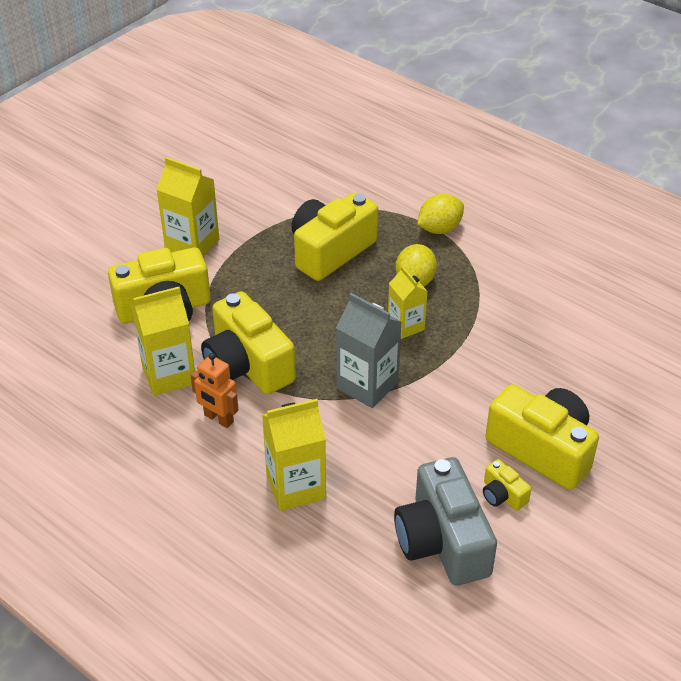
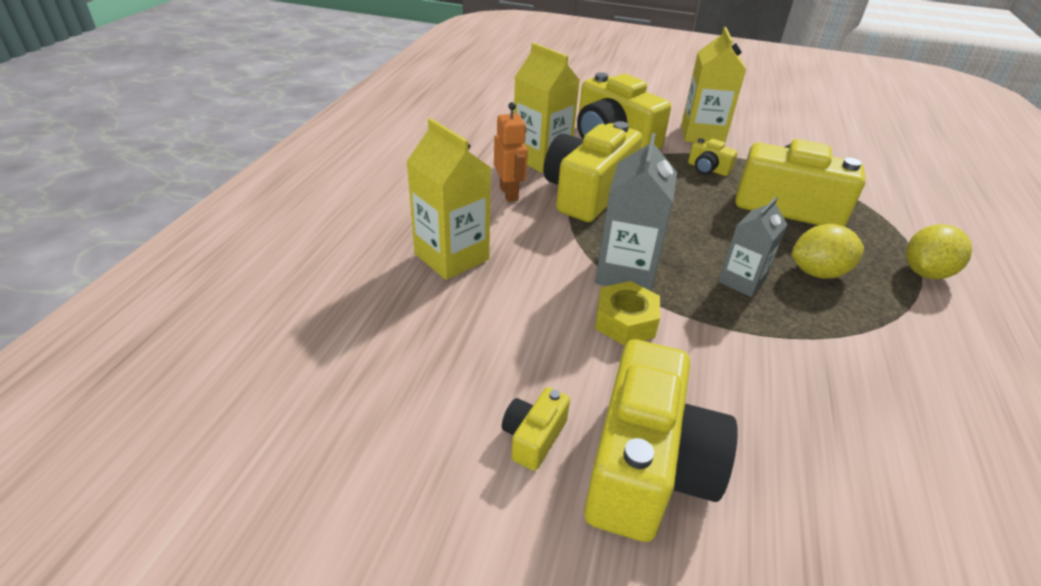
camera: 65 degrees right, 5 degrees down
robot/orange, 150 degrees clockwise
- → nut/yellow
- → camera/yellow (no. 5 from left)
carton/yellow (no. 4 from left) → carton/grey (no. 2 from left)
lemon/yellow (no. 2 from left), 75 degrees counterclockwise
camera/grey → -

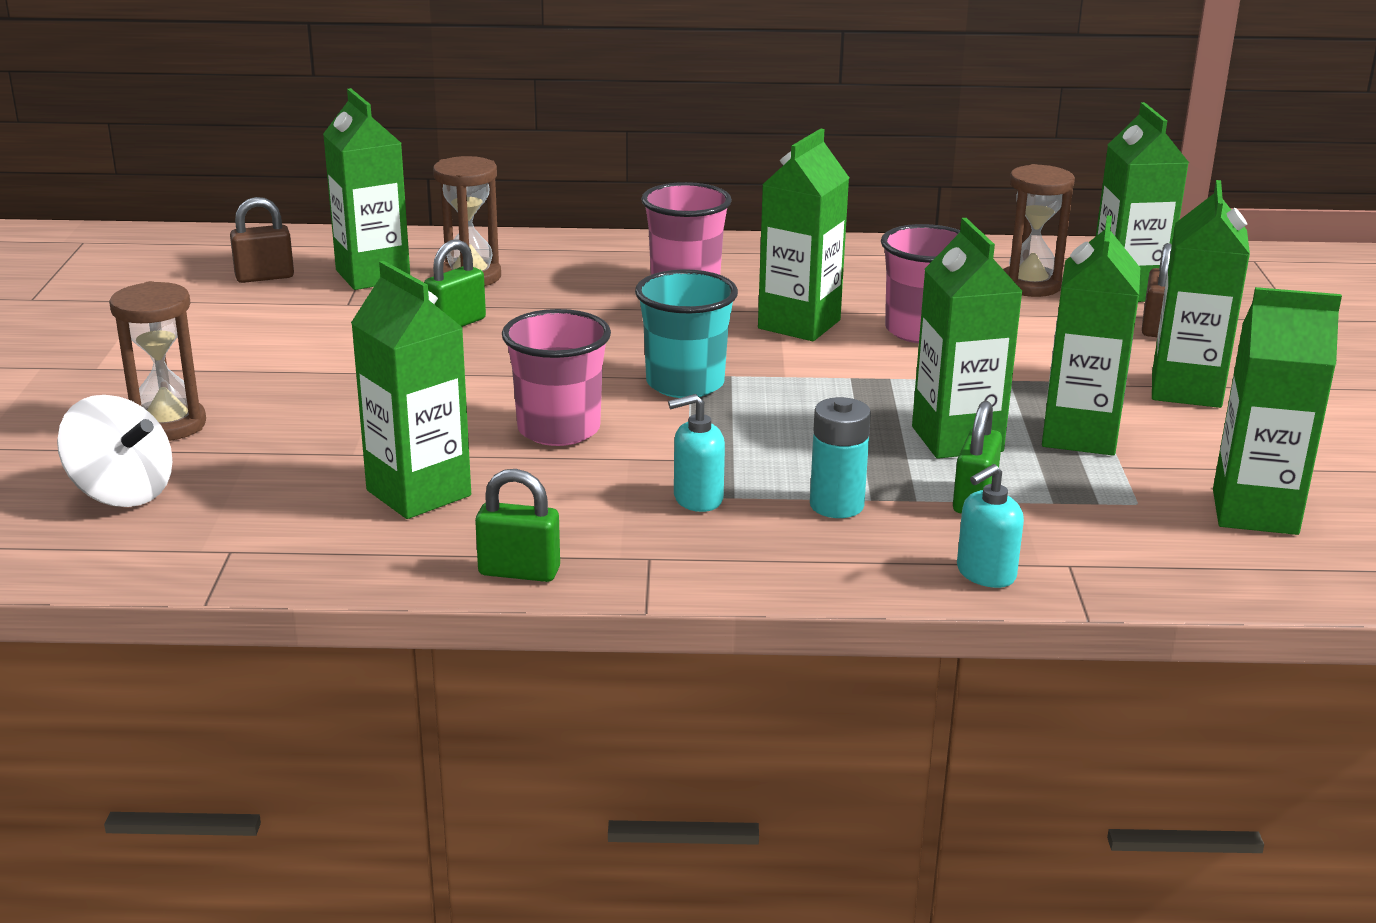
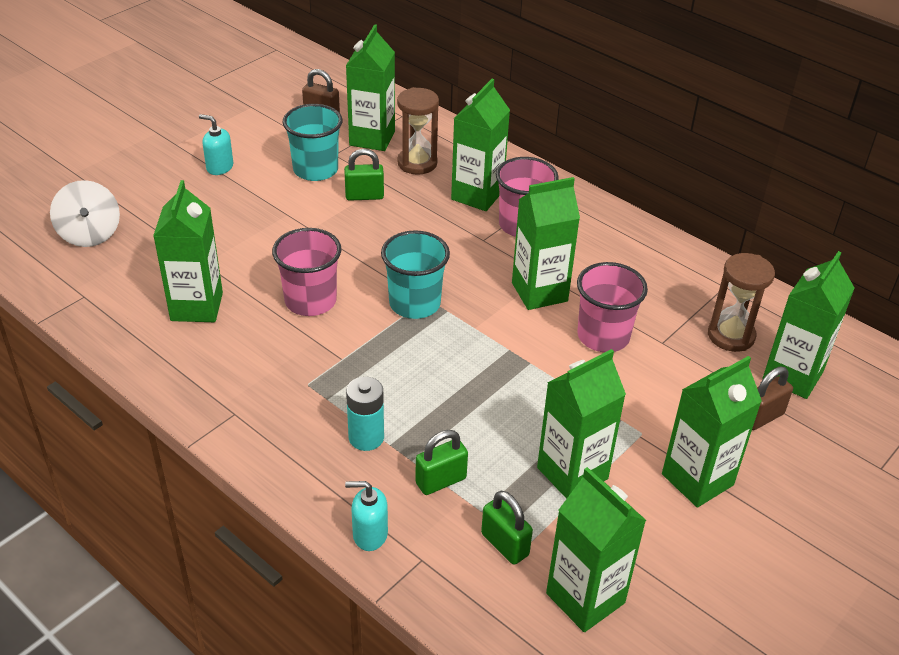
camera: 40 degrees right, 15 degrees up
soap dispenser/turquoise (no. 1 from left), relocated
- → cup/turquoise (no. 1 from left)
carton/green (no. 4 from left in the first image) → carton/green (no. 3 from left), relocated
padlock/green (no. 2 from left in the first image) → padlock/green (no. 3 from left), relocated
hourglass/brown (no. 1 from left) → -

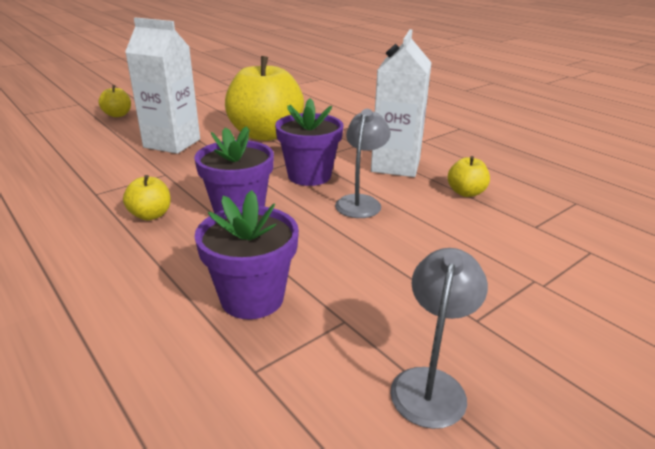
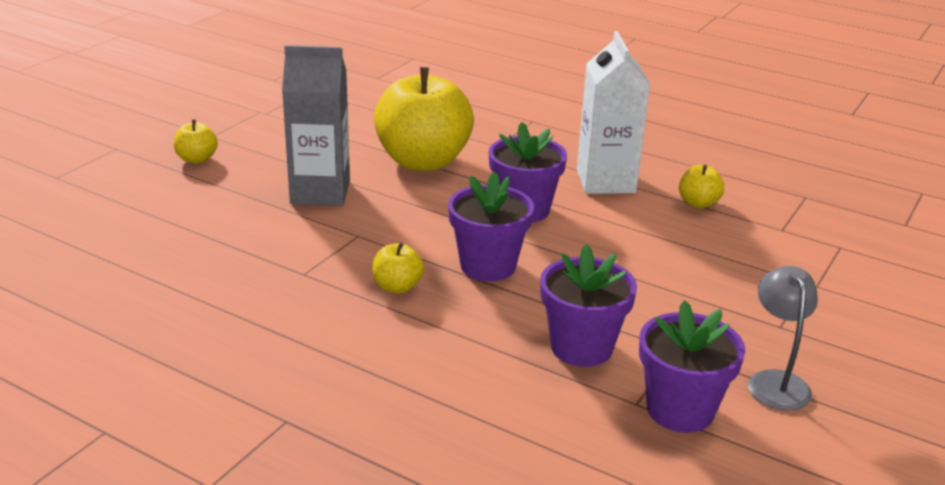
camera: 20 degrees left, 0 degrees up
carton/white (no. 1 from left) → carton/grey
- → flower pot/purple (no. 4 from left)
lamp/grey (no. 1 from left) → -

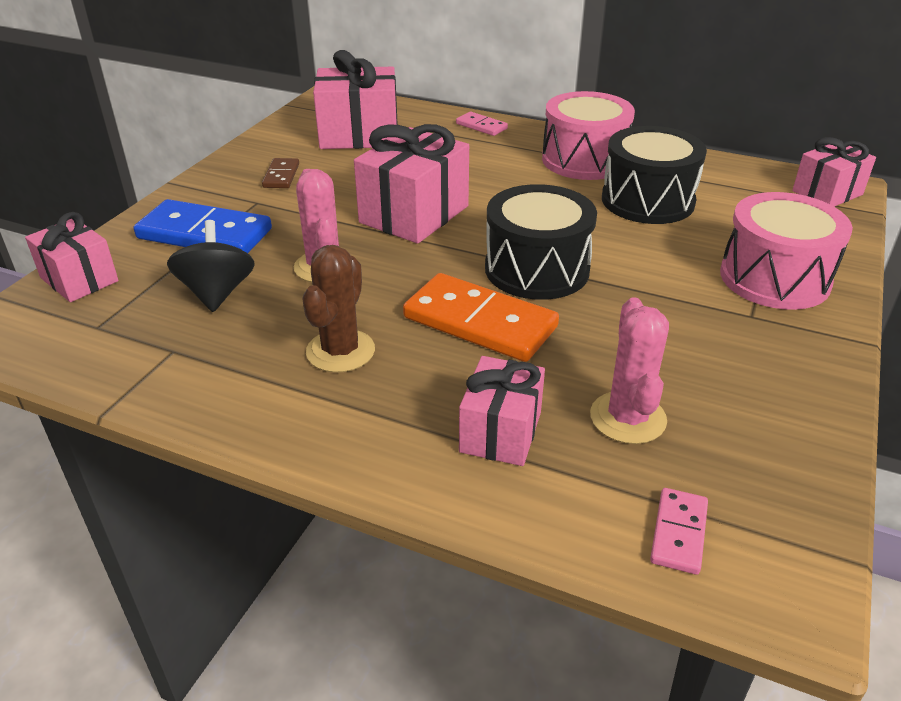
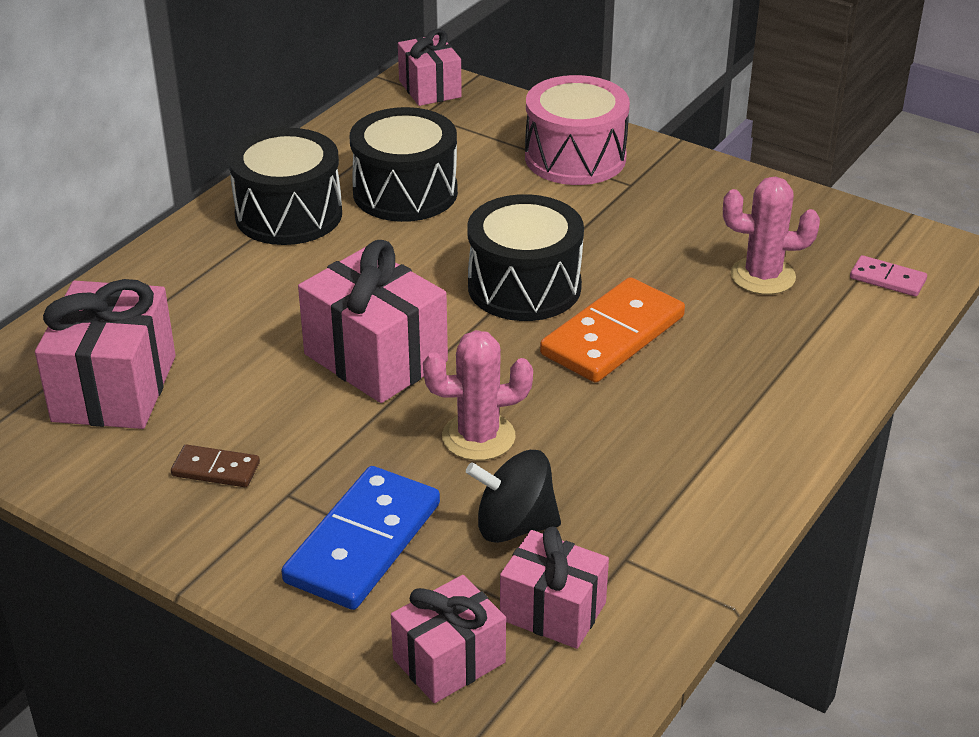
camera: 80 degrees left, 0 degrees up
drum/pink (no. 1 from left) → drum/black (no. 1 from left)
gift/pink (no. 4 from left in the first image) → gift/pink (no. 5 from left), relocated
cactus/brown → -
domino/pink (no. 1 from left) → -

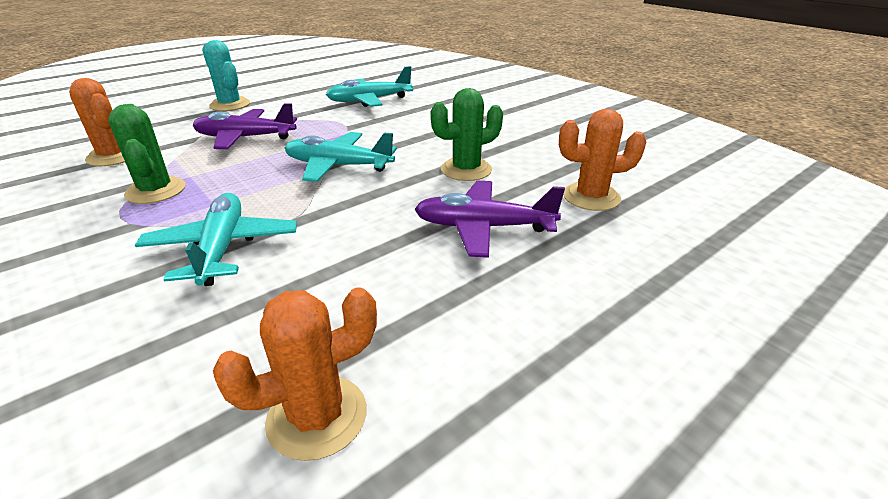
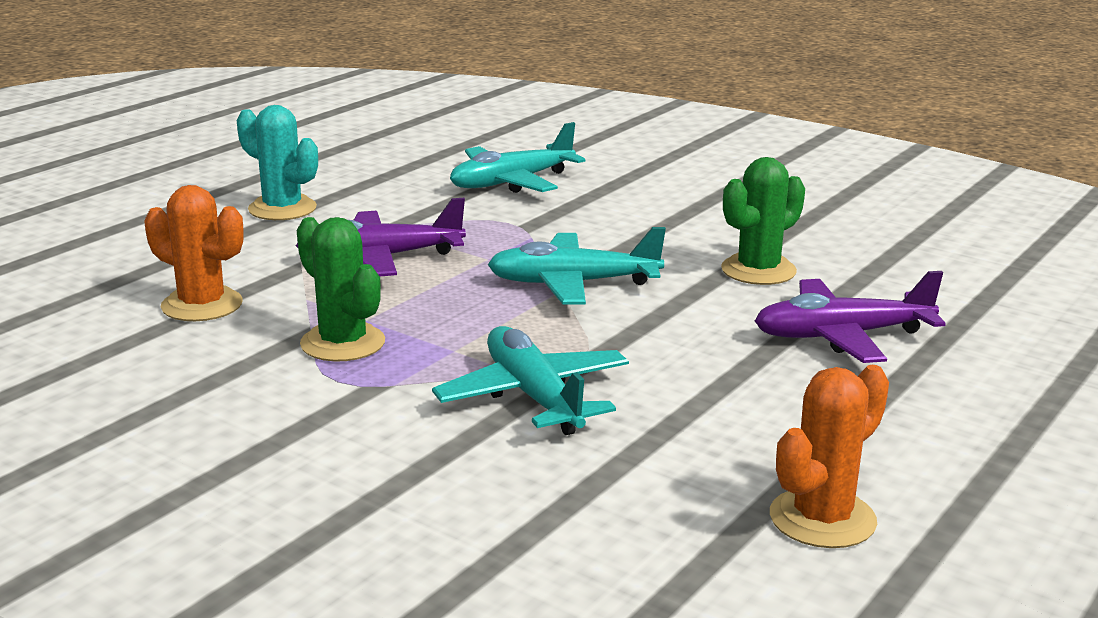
camera: 15 degrees left, 10 degrees down
cactus/orange (no. 3 from left) → -

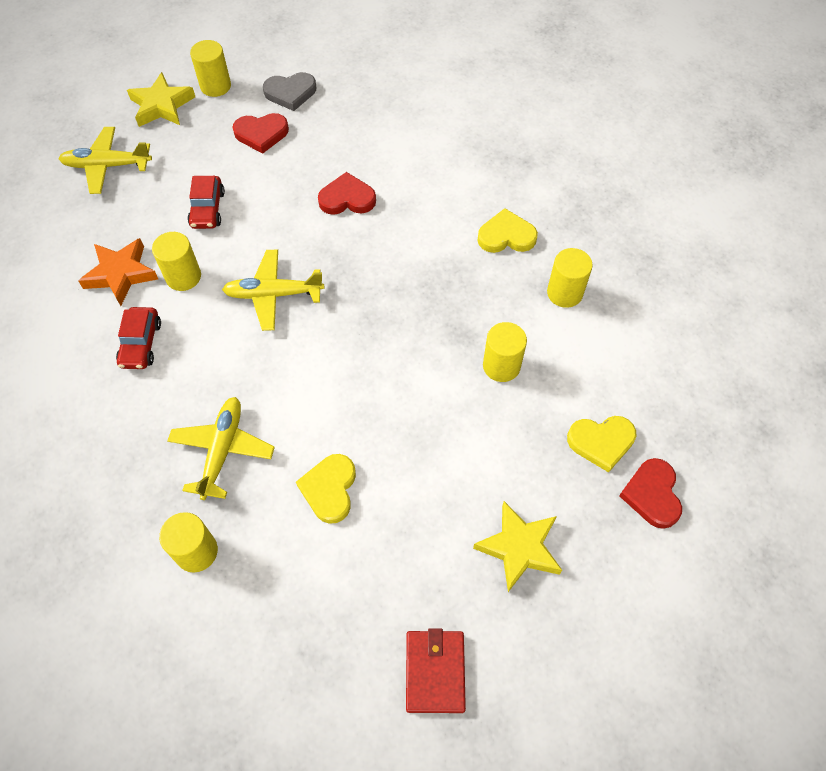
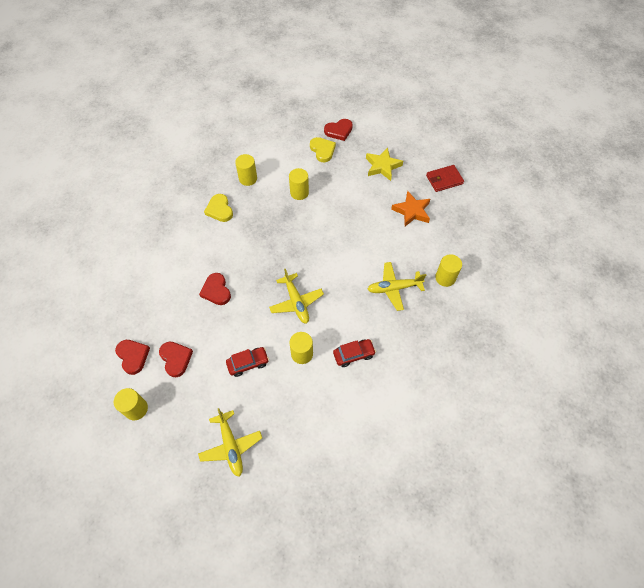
camera: 110 degrees left, 0 degrees up
heart/grey → heart/red (no. 1 from left)
star/orange, relocated
star/yellow (no. 1 from left) → -
heart/yellow (no. 1 from left) → -

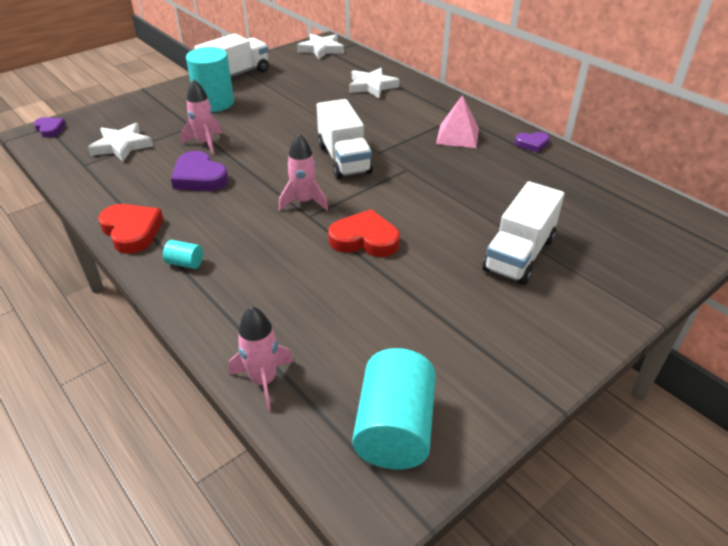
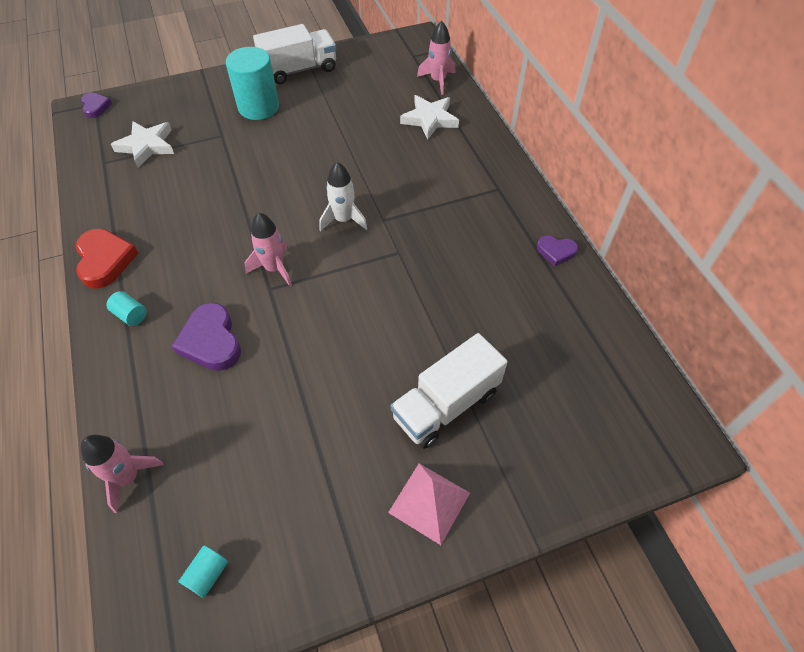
camera: 20 degrees right, 15 degrees up
heart/purple (no. 2 from left), relocated
cylinder/turquoise (no. 3 from left in the first image) → cylinder/turquoise (no. 2 from left), x0.44
truck/white (no. 2 from left) → rocket/white
pyramid/pink, relocated
rocket/pink (no. 1 from left in the first image) → rocket/pink (no. 3 from left), relocated
star/white (no. 2 from left) → -
heart/red (no. 2 from left) → -

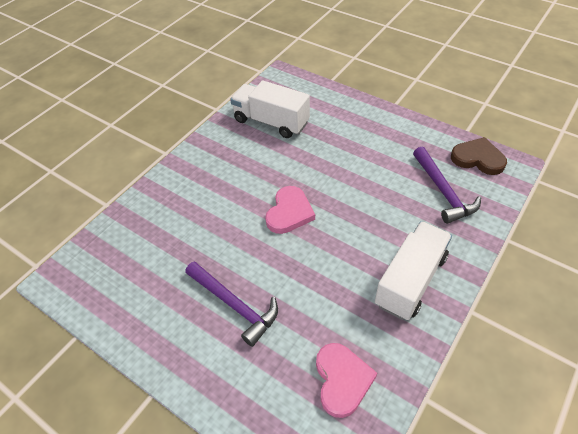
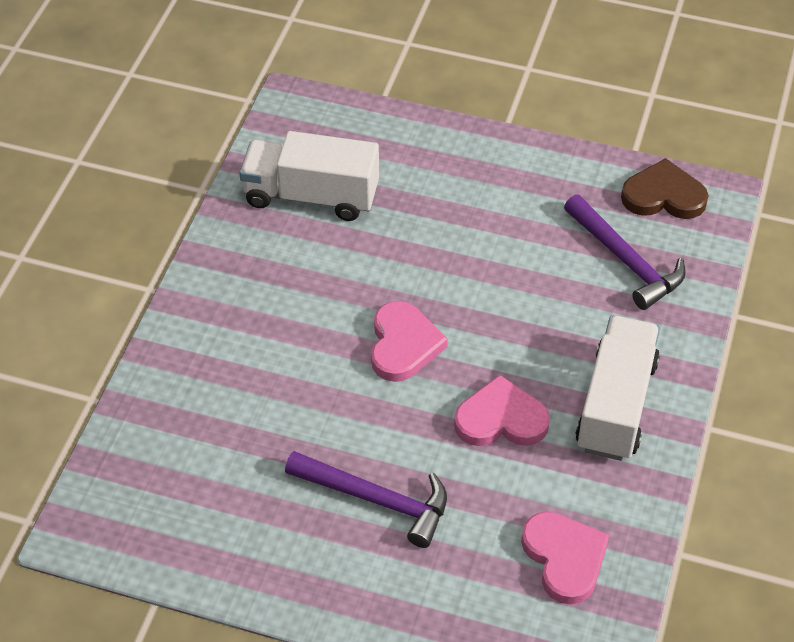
camera: 20 degrees left, 0 degrees up
- → heart/pink (no. 2 from left)

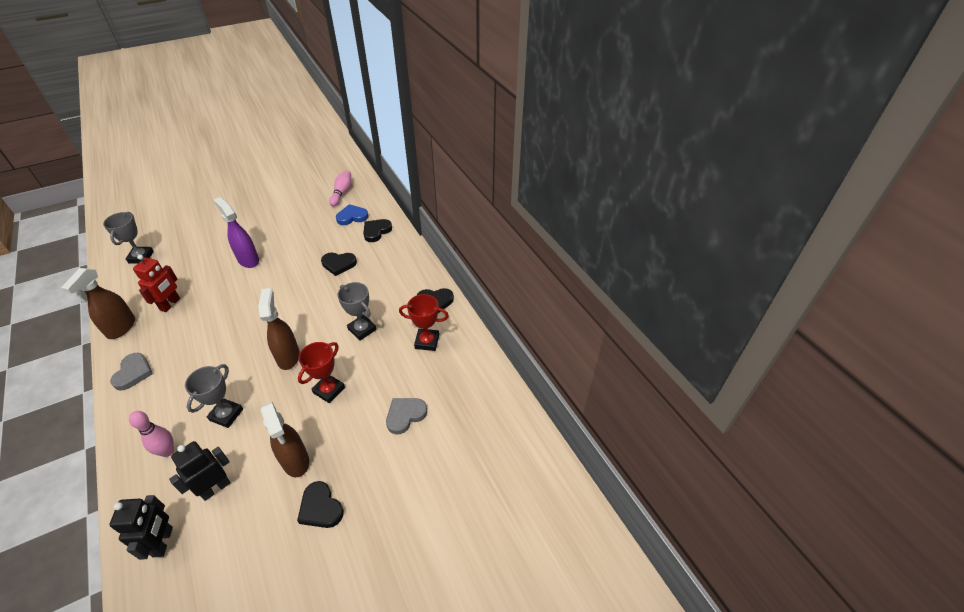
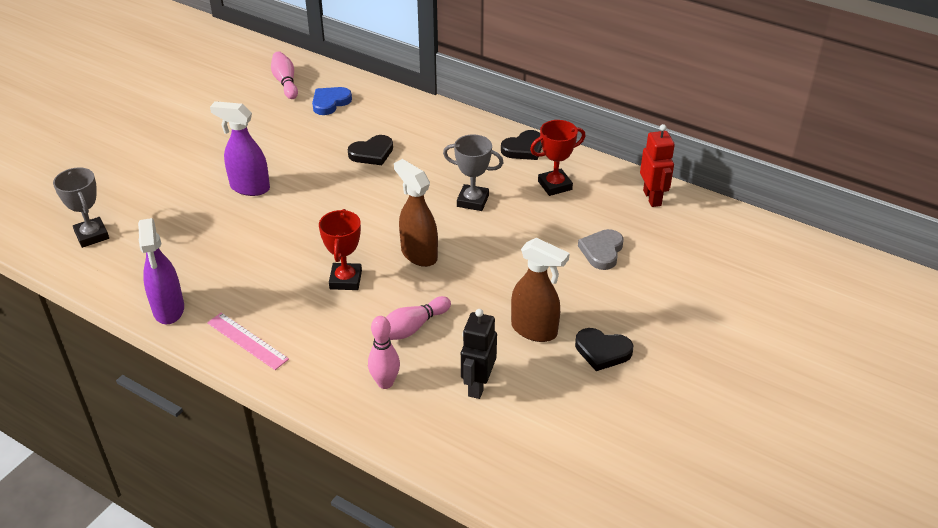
camera: 30 degrees left, 5 degrees down
spray bottle/brown (no. 1 from left) → spray bottle/purple (no. 1 from left)
heart/grey (no. 1 from left) → ruler/pink
trophy/red (no. 1 from left), relocated
trophy/grey (no. 2 from left) → bowling pin/pink (no. 3 from left)
robot/red, relocated
robot/black (no. 1 from left) → -
heart/black (no. 3 from left) → -

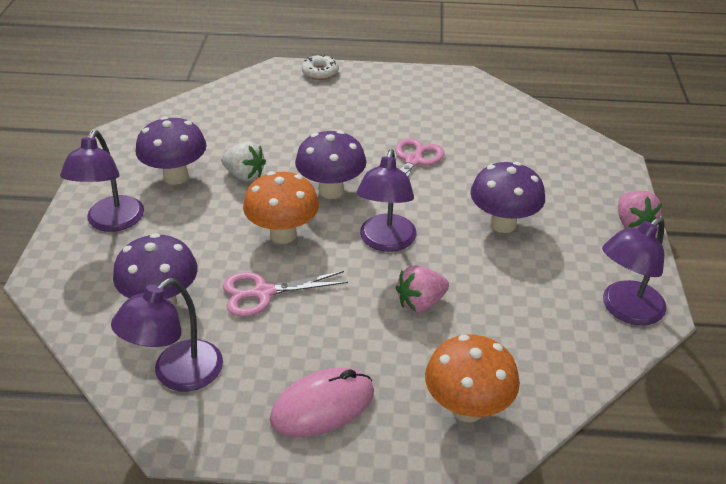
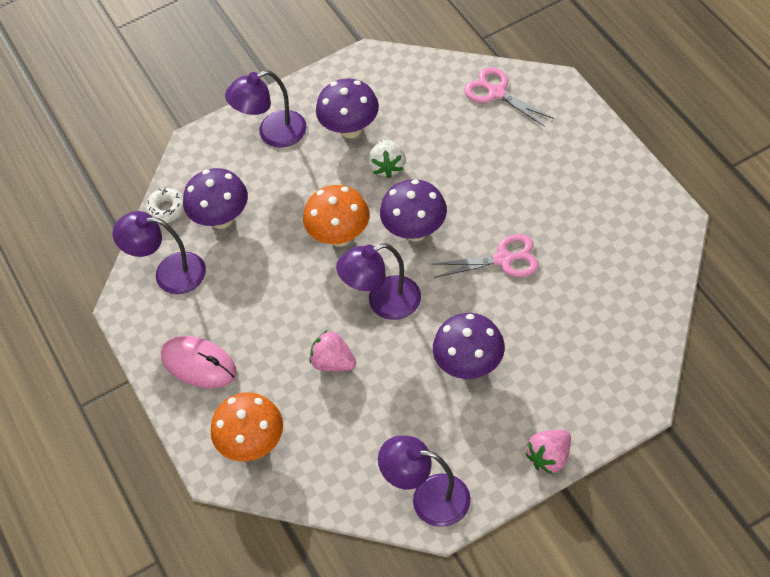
camera: 65 degrees right, 15 degrees up
donut/white, relocated
scissors/pink (no. 1 from left in the first image) → scissors/pink (no. 2 from left), relocated

